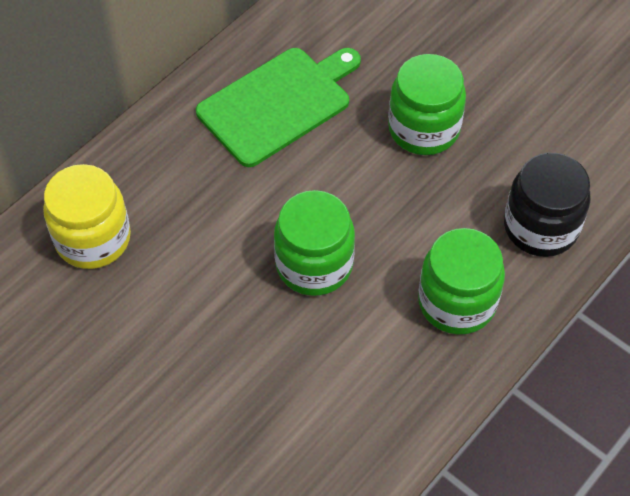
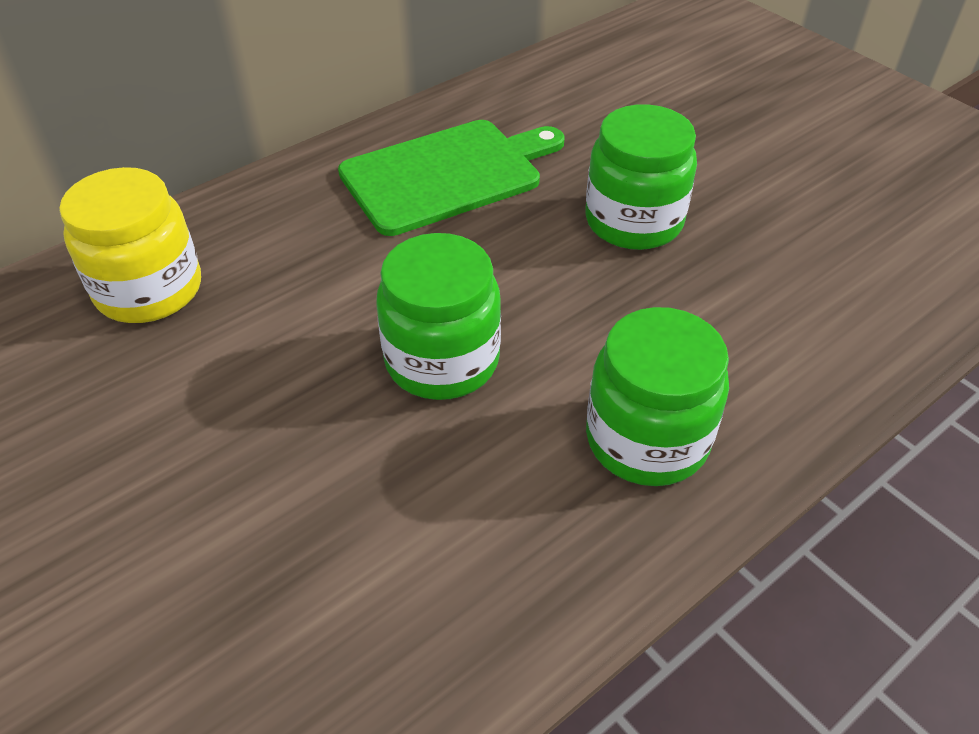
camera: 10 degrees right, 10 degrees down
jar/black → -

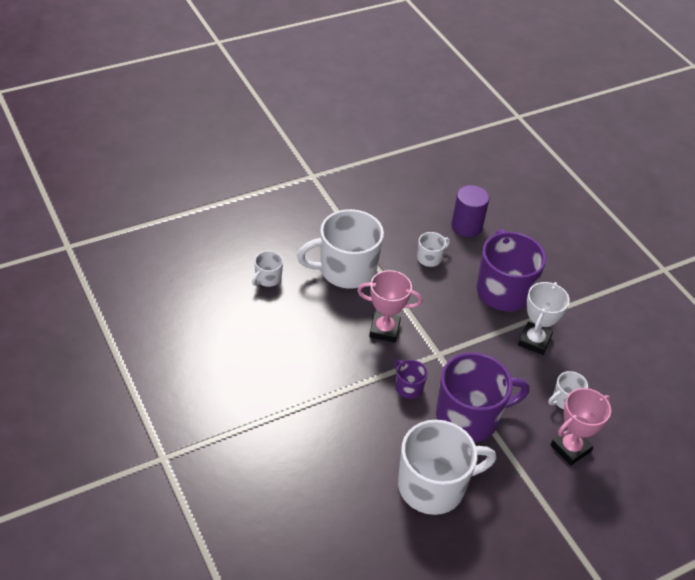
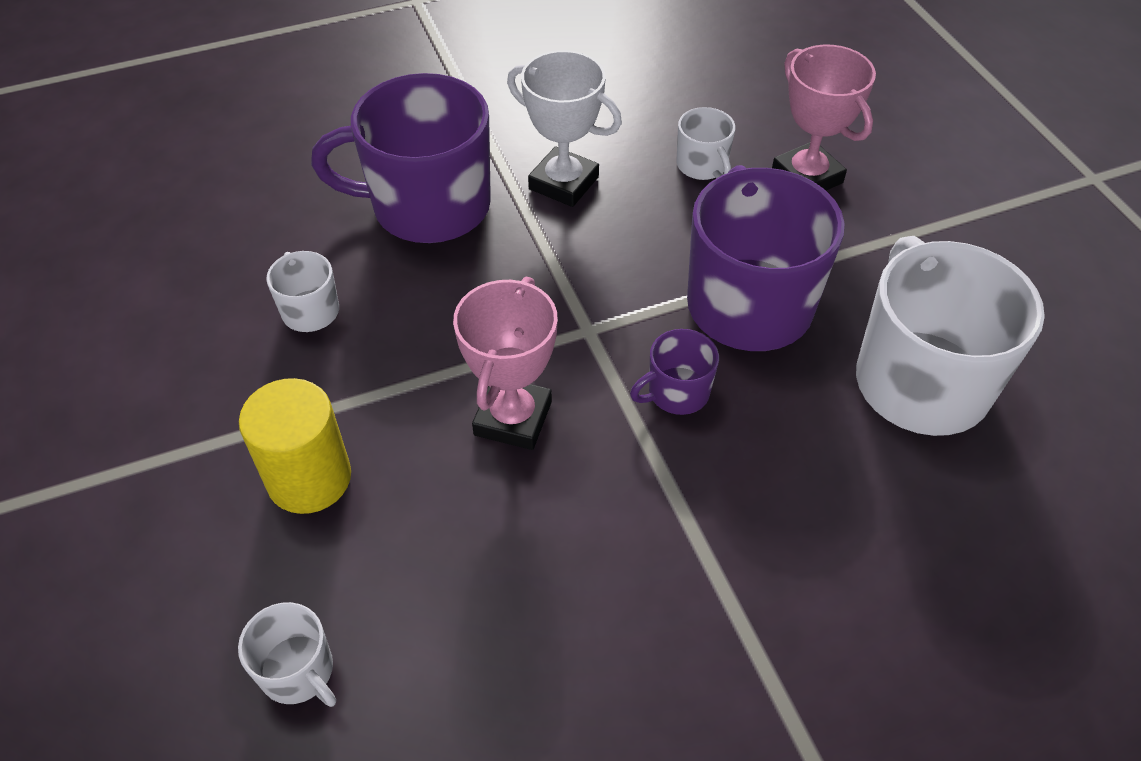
camera: 80 degrees left, 5 degrees up
mug/white (no. 2 from left) → cylinder/yellow
cylinder/purple → -

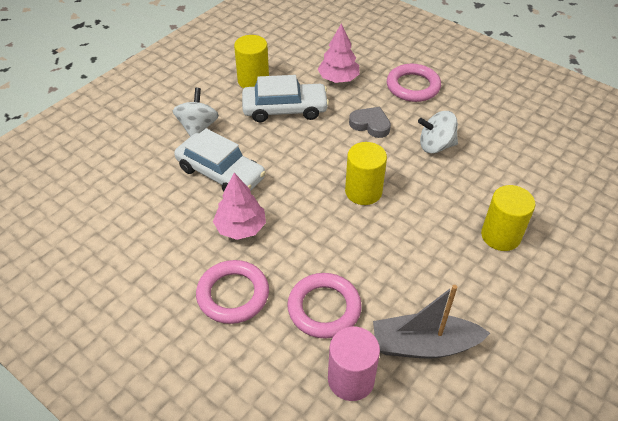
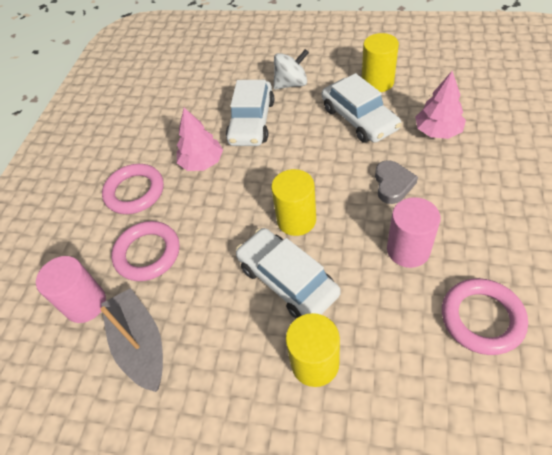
camera: 70 degrees right, 5 degrees up
- → car/white (no. 2 from left)
spinning top/white (no. 2 from left) → cylinder/pink (no. 2 from left)
ring/pink (no. 3 from left), relocated

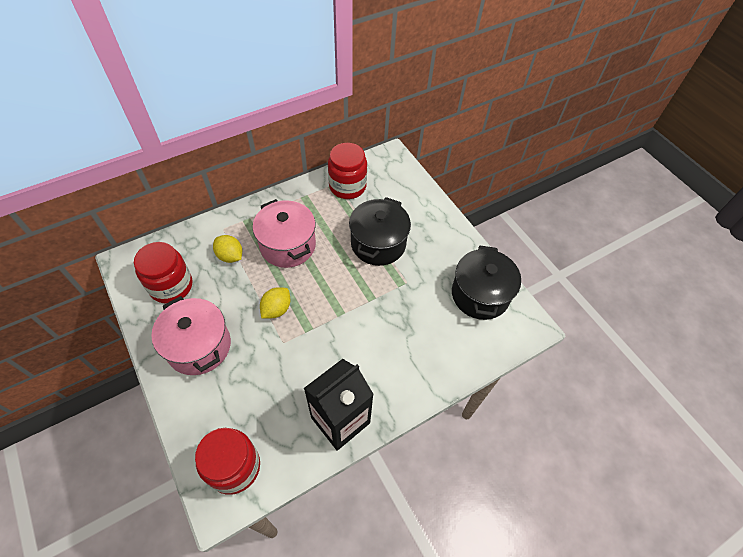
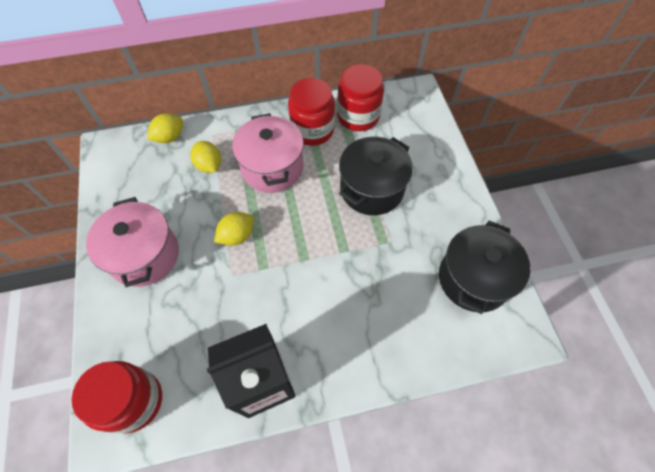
camera: 20 degrees right, 5 degrees up
- → lemon/yellow (no. 1 from left)
jar/red (no. 1 from left in the first image) → jar/red (no. 2 from left), relocated

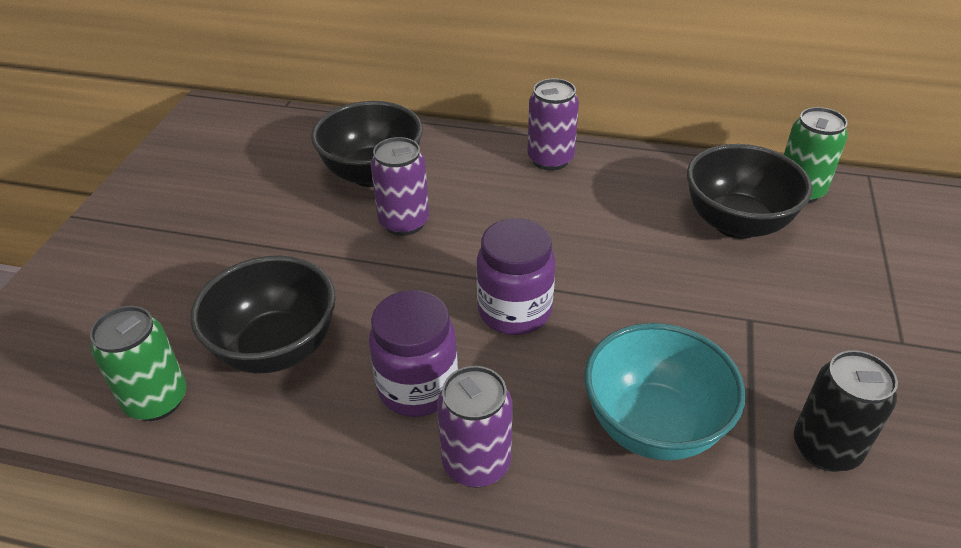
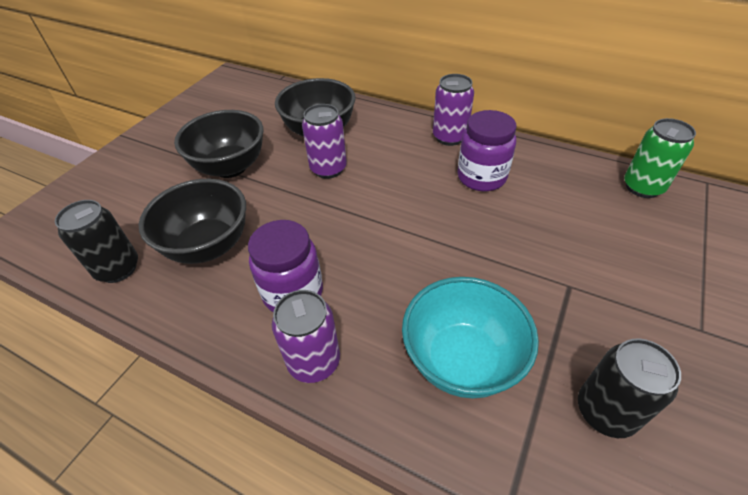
camera: 15 degrees right, 5 degrees up
can/green (no. 1 from left) → can/black (no. 1 from left)
bowl/black (no. 3 from left in the first image) → bowl/black (no. 2 from left), relocated
jar/purple (no. 2 from left), relocated

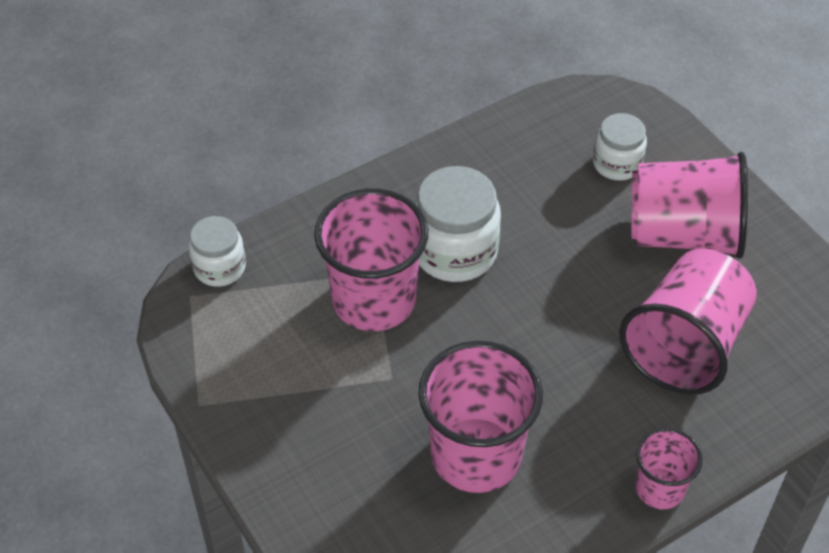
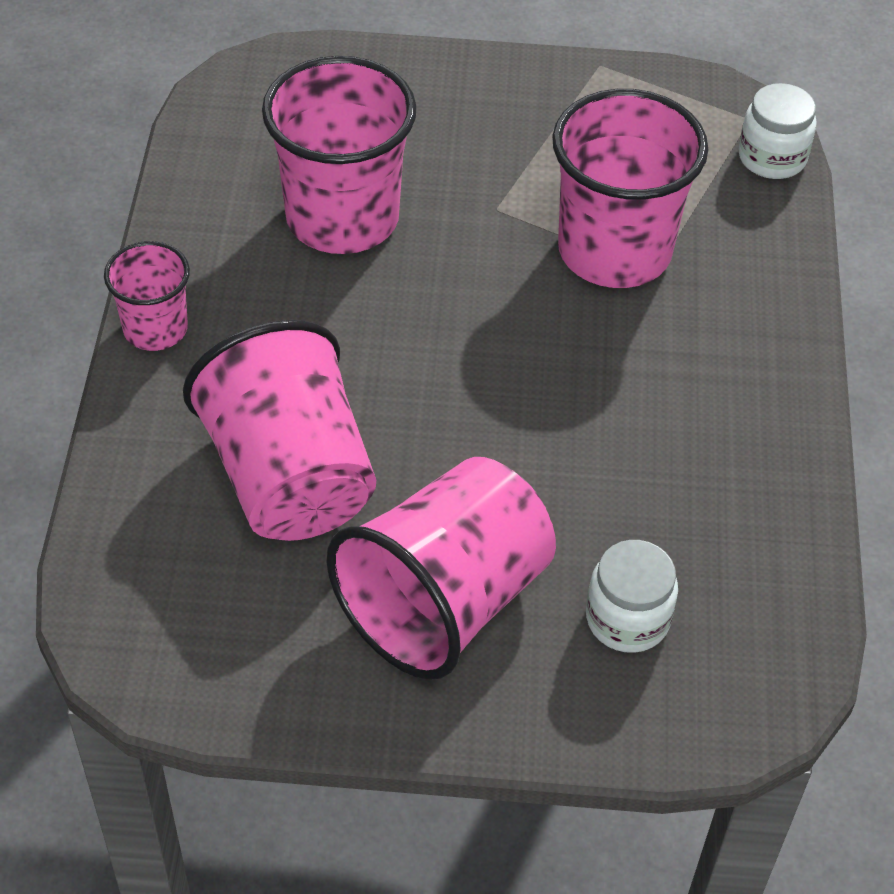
camera: 125 degrees right, 0 degrees up
jar/white (no. 2 from left) → -

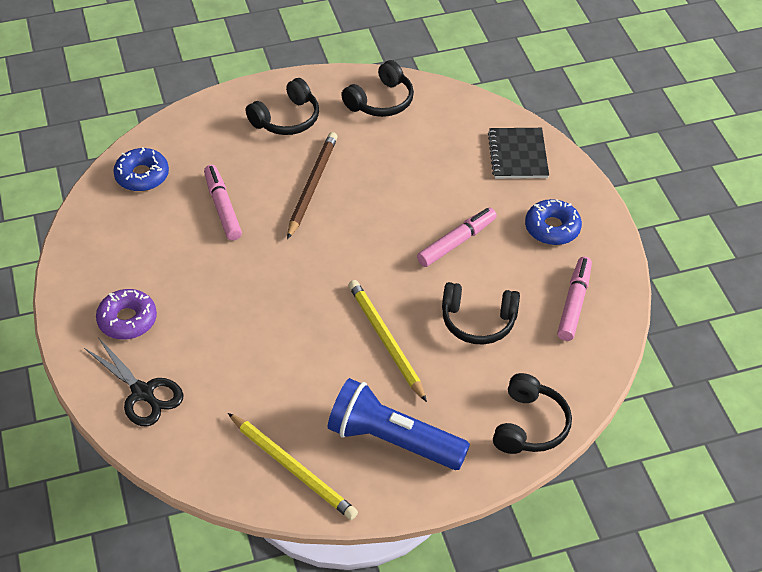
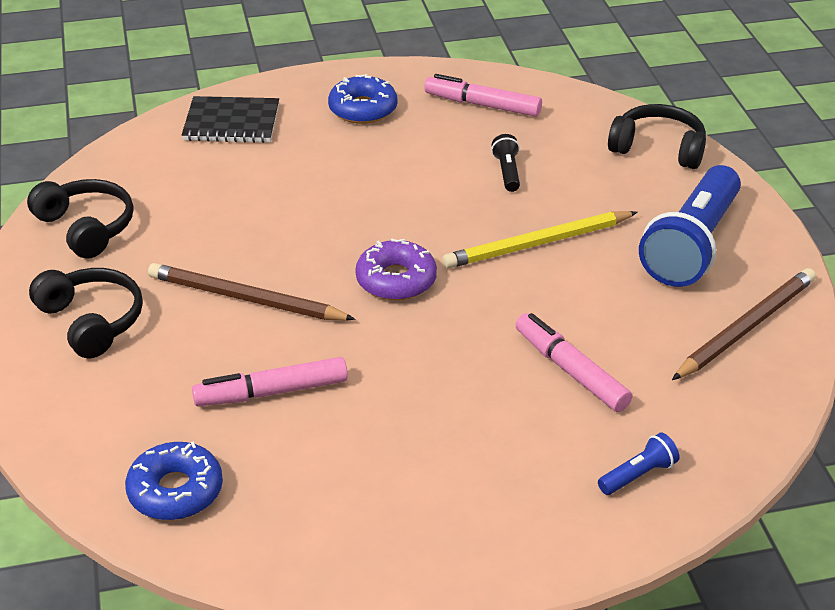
camera: 85 degrees left, 10 degrees down
donut/purple, relocated
headphones/black (no. 3 from left) → flashlight/black
marker/pink (no. 2 from left in the first image) → marker/pink (no. 3 from left), relocated
scissors/black → flashlight/blue (no. 1 from left)
pencil/yellow (no. 1 from left) → pencil/brown (no. 2 from left)

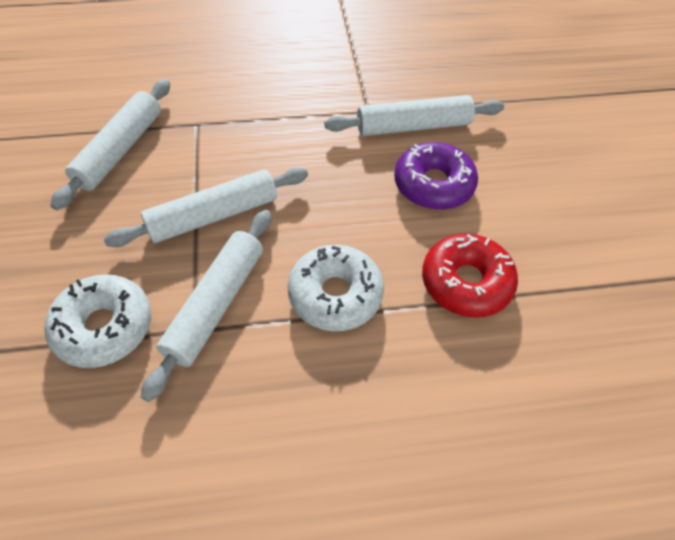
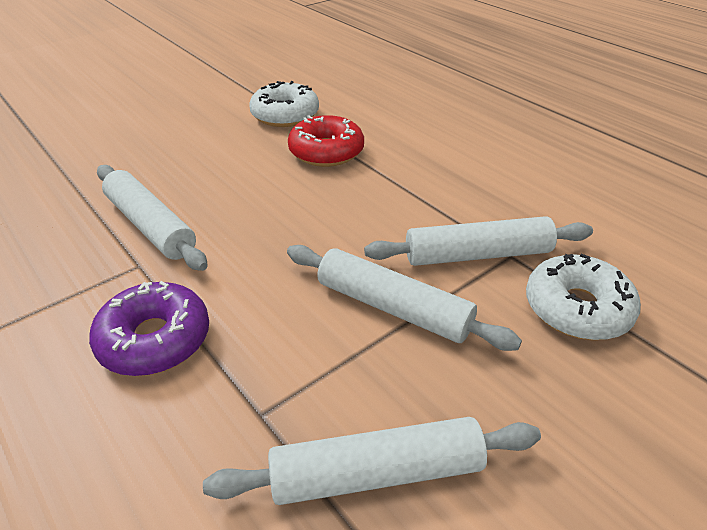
camera: 120 degrees left, 15 degrees down
donut/purple, relocated
donut/white (no. 2 from left in the first image) → donut/white (no. 1 from left), relocated

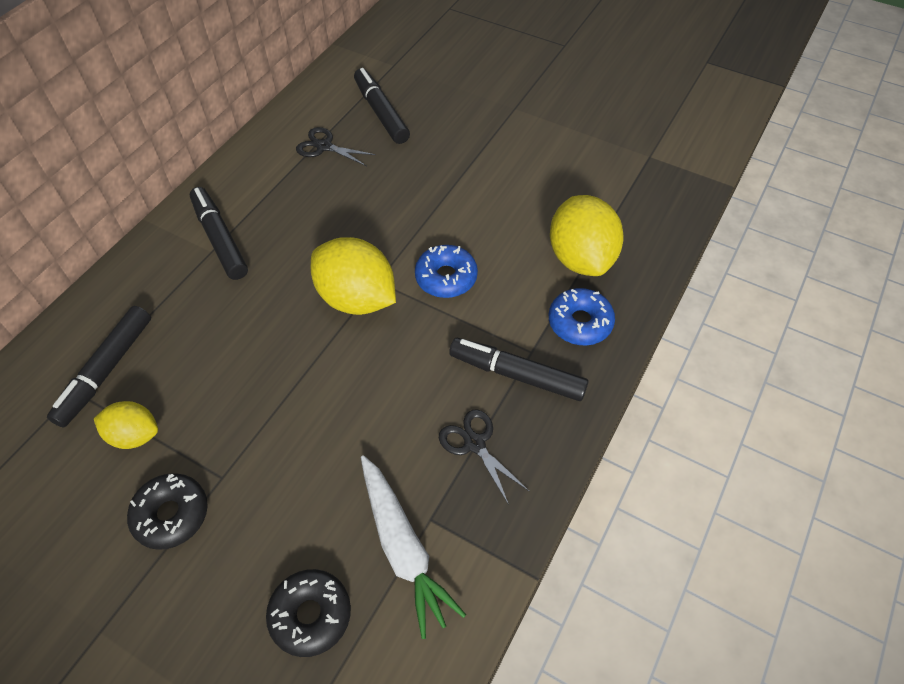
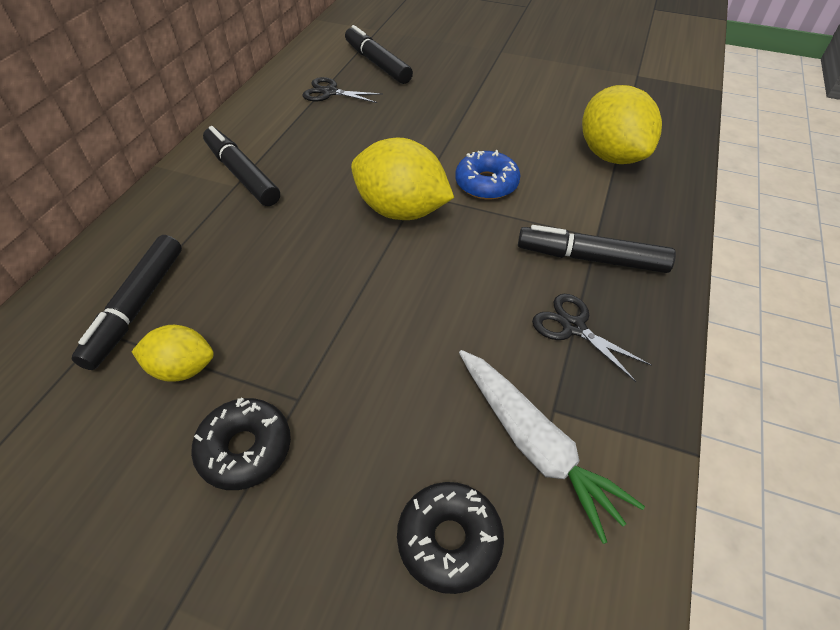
camera: 10 degrees left, 5 degrees down
donut/blue (no. 2 from left) → -

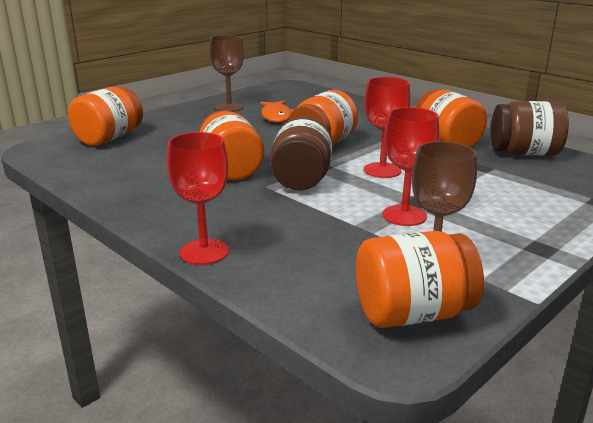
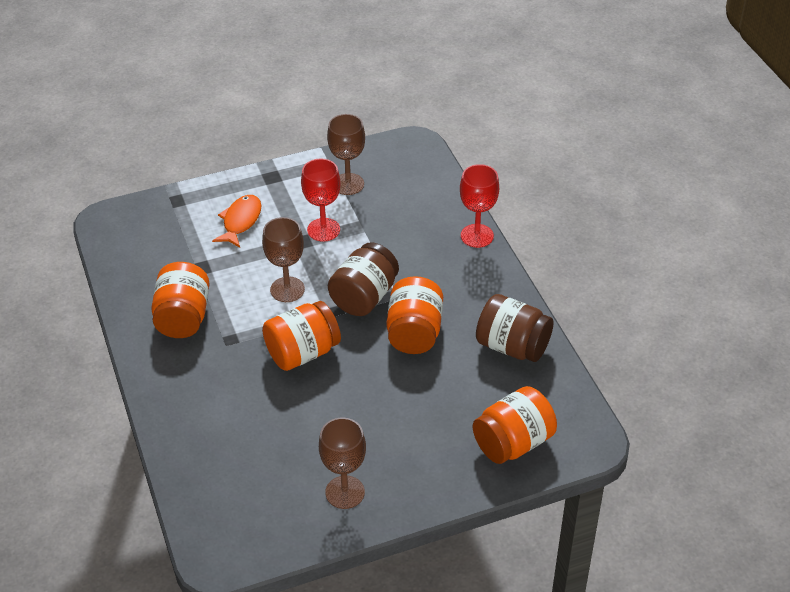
camera: 155 degrees left, 20 degrees up
fish/orange, relocated
goblet/red (no. 2 from left) → goblet/brown (no. 1 from left)
jar/brown (no. 2 from left), relocated
jar/orange (no. 4 from left) → -

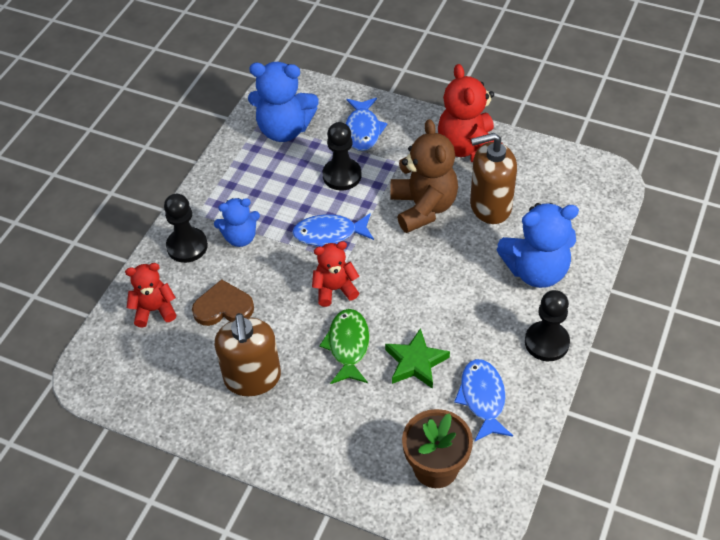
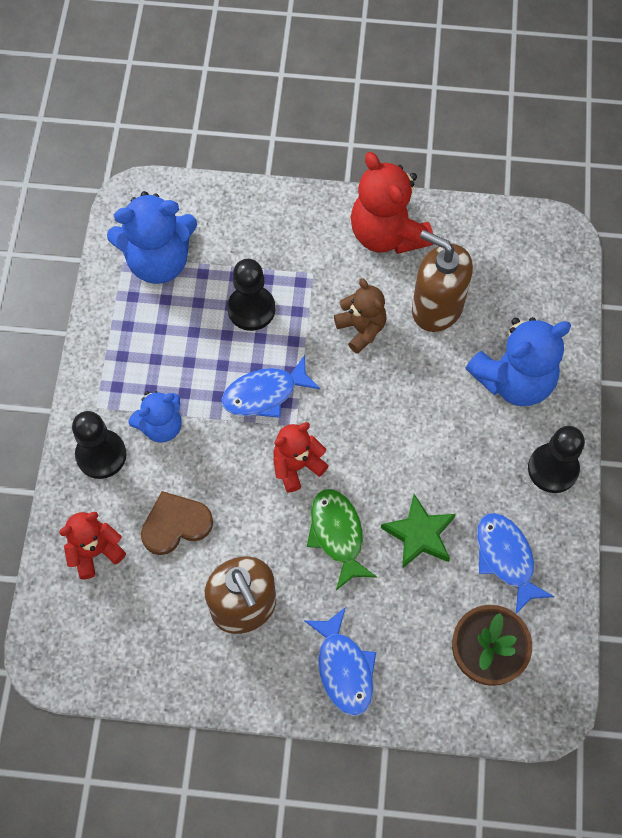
camera: 20 degrees left, 15 degrees up
fish/blue (no. 2 from left), relocated
teddy bear/brown, x0.60
soap dispenser/brown (no. 2 from left), 60 degrees clockwise

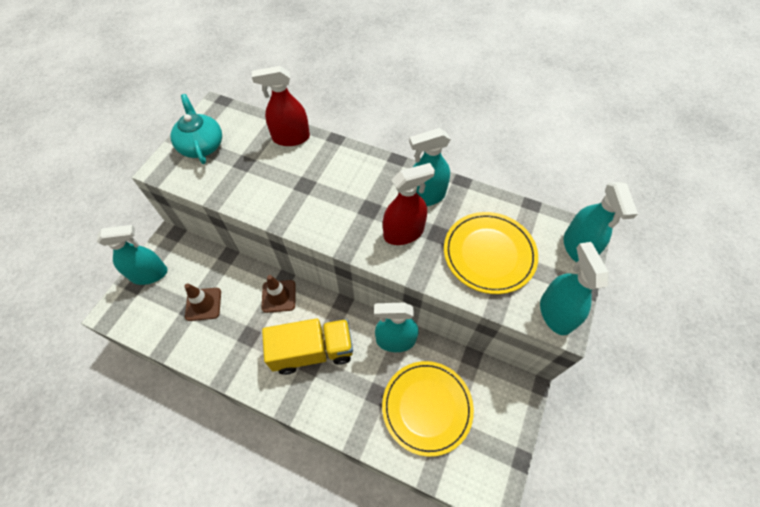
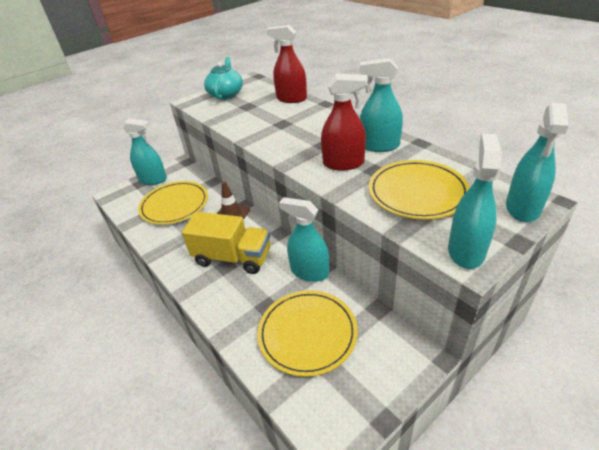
camera: 30 degrees right, 20 degrees down
traffic cone/brown (no. 1 from left) → plate/yellow (no. 1 from left)

